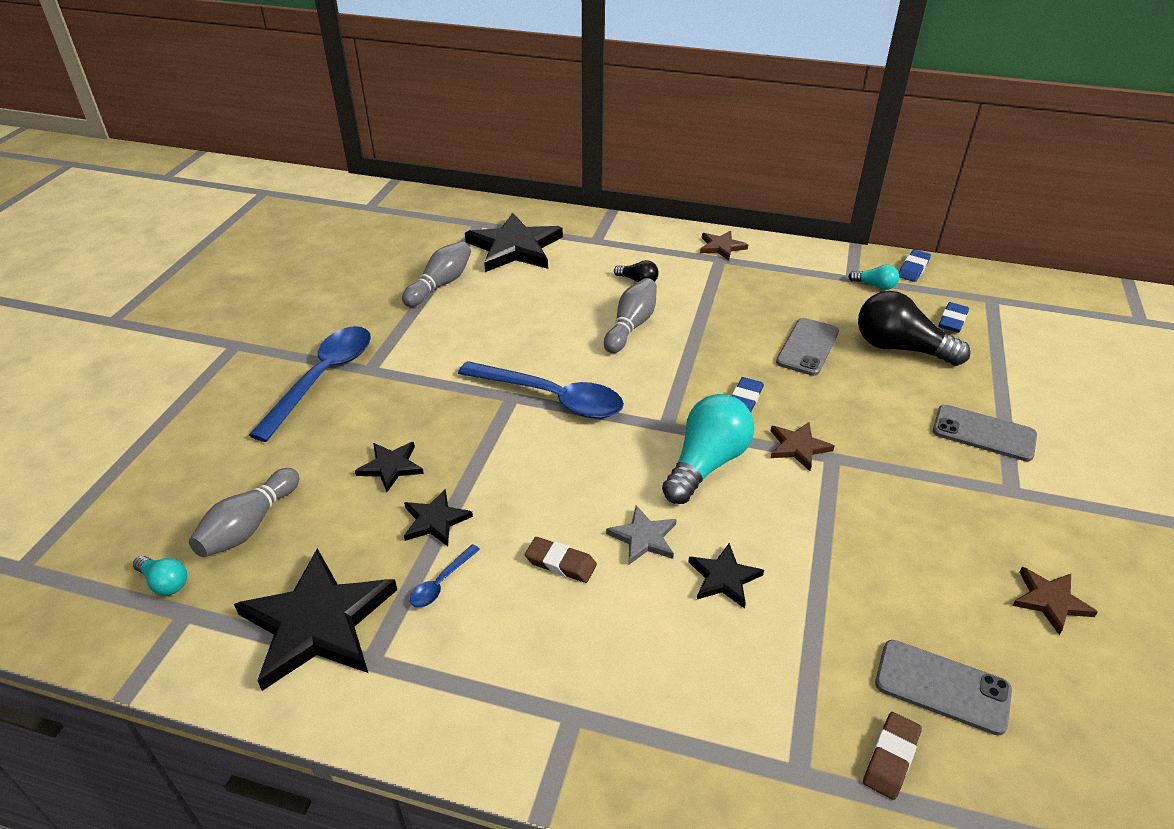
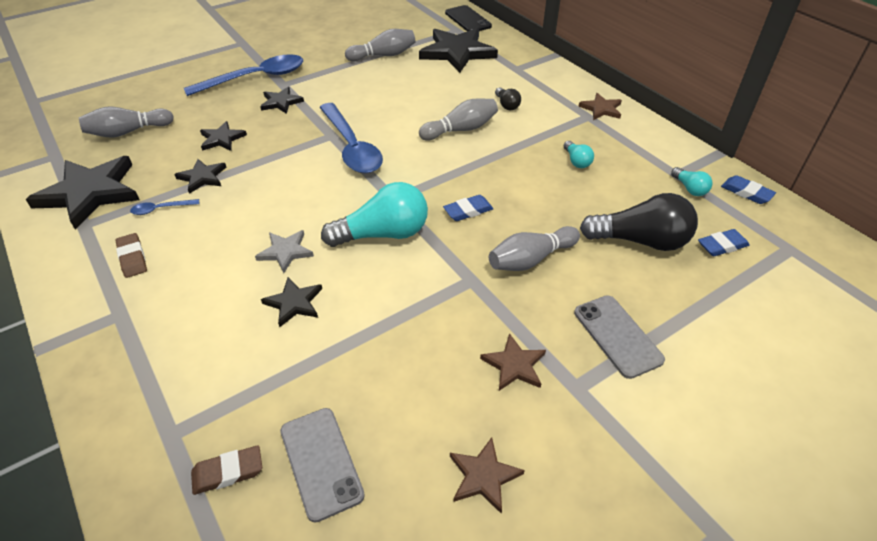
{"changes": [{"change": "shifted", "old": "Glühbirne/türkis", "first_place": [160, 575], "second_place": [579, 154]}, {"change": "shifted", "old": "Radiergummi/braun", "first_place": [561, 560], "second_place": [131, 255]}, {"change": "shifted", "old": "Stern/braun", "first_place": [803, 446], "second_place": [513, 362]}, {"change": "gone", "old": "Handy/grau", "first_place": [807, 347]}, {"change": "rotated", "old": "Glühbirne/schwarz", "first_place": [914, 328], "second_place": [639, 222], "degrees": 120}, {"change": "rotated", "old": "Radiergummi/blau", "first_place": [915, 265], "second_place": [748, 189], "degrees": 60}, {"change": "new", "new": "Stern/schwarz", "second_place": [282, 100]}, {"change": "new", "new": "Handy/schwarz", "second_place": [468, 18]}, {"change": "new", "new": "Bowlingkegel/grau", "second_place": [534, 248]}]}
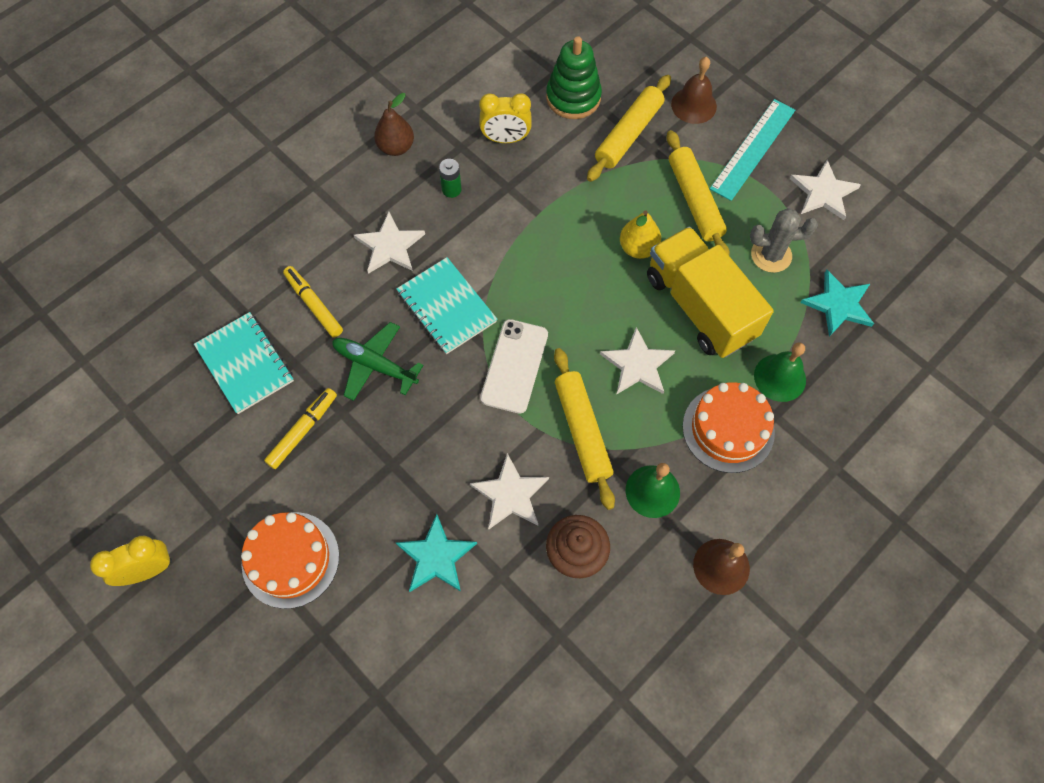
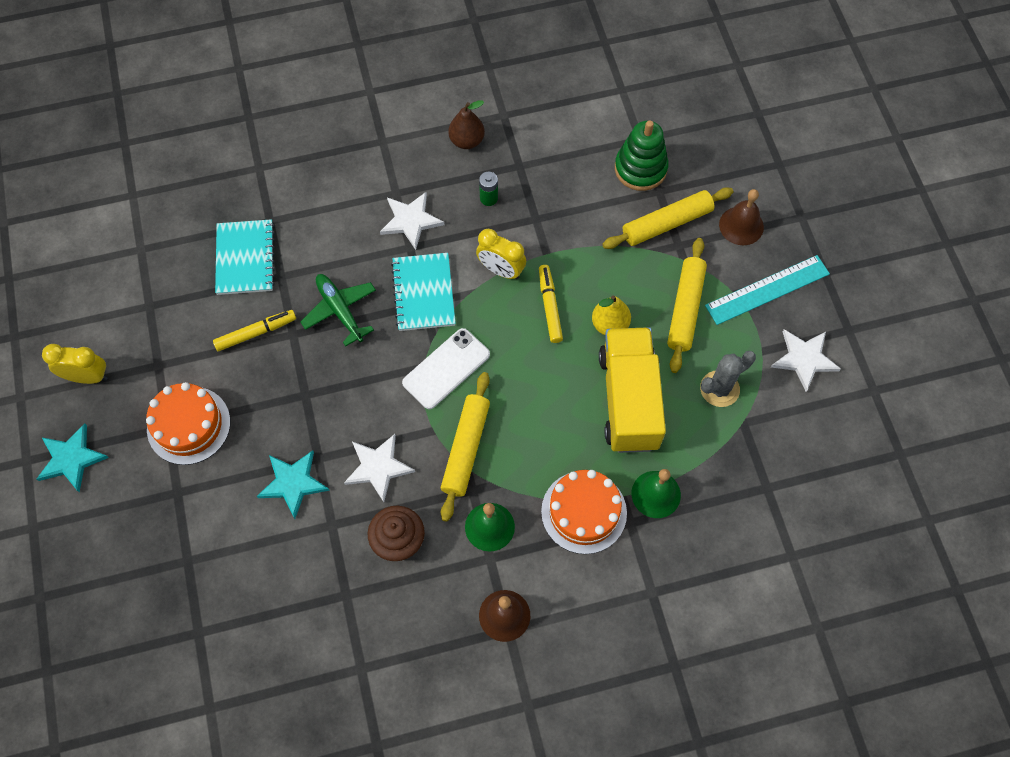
{"changes": [{"change": "shifted", "old": "Filzstift/gelb", "first_place": [313, 302], "second_place": [551, 304]}, {"change": "shifted", "old": "Wecker/gelb", "first_place": [505, 118], "second_place": [501, 254]}, {"change": "gone", "old": "Stern/weiß", "first_place": [637, 361]}, {"change": "rotated", "old": "Kaktus/grau", "first_place": [784, 240], "second_place": [728, 379], "degrees": -60}, {"change": "shifted", "old": "Stern/türkis", "first_place": [837, 303], "second_place": [73, 458]}]}
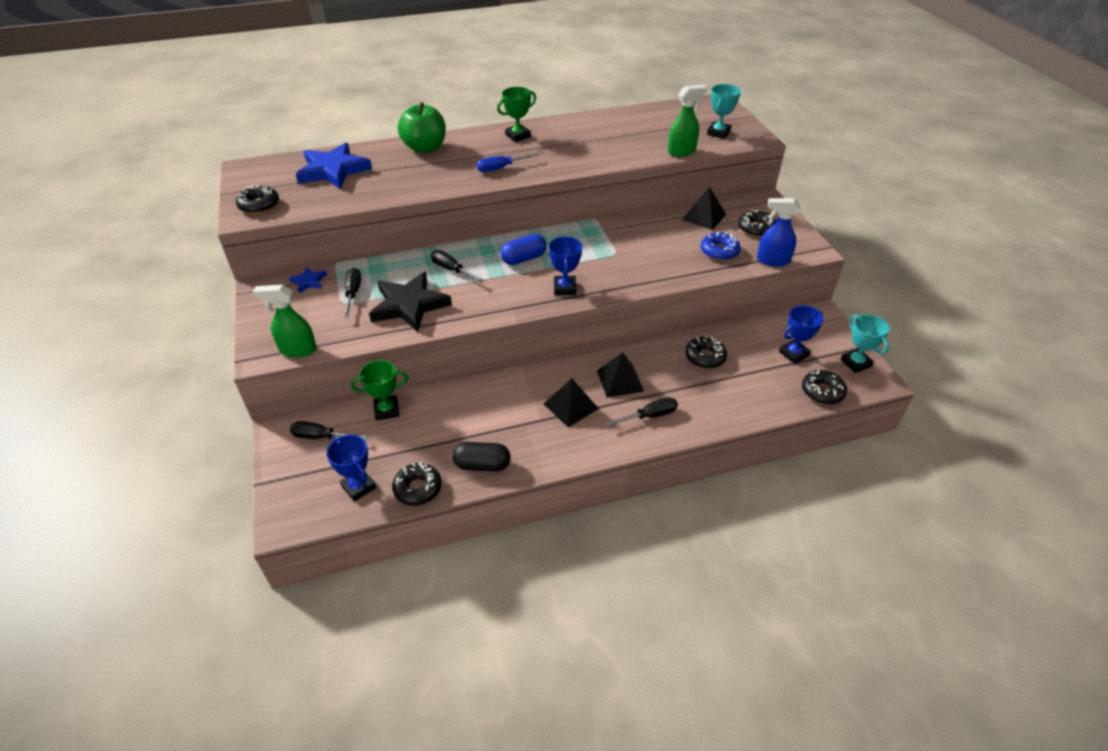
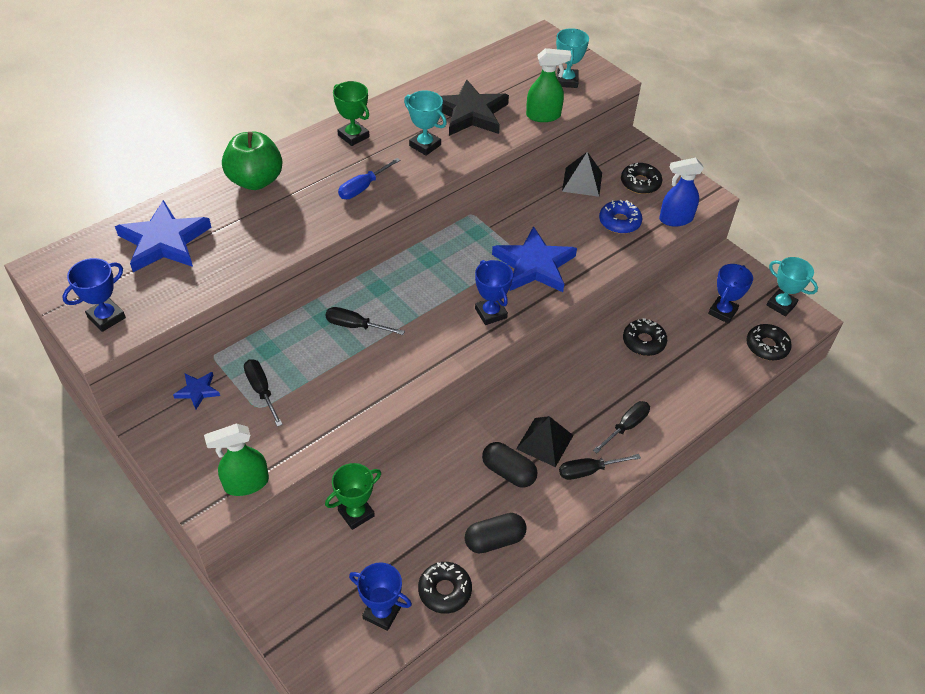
{"changes": [{"change": "swapped", "old": "Donut/schwarz", "new": "Pokal/blau", "first_place": [257, 199], "second_place": [94, 295]}, {"change": "shifted", "old": "Schraubenzieher/schwarz", "first_place": [328, 430], "second_place": [600, 467]}, {"change": "shifted", "old": "Stern/schwarz", "first_place": [410, 302], "second_place": [475, 107]}, {"change": "rotated", "old": "Pokal/grün", "first_place": [516, 114], "second_place": [351, 113], "degrees": -75}, {"change": "gone", "old": "Kapsel/blau", "first_place": [523, 249]}, {"change": "gone", "old": "Pyramide/schwarz", "first_place": [620, 375]}, {"change": "rotated", "old": "Sprühflasche/grün", "first_place": [687, 121], "second_place": [549, 85], "degrees": 45}, {"change": "new", "new": "Pokal/türkis", "second_place": [425, 123]}, {"change": "new", "new": "Kapsel/schwarz", "second_place": [510, 465]}, {"change": "new", "new": "Stern/blau", "second_place": [534, 259]}]}
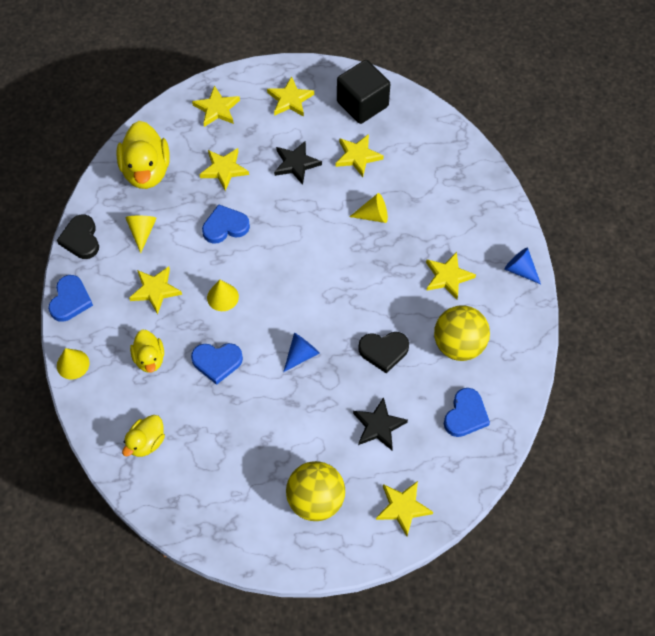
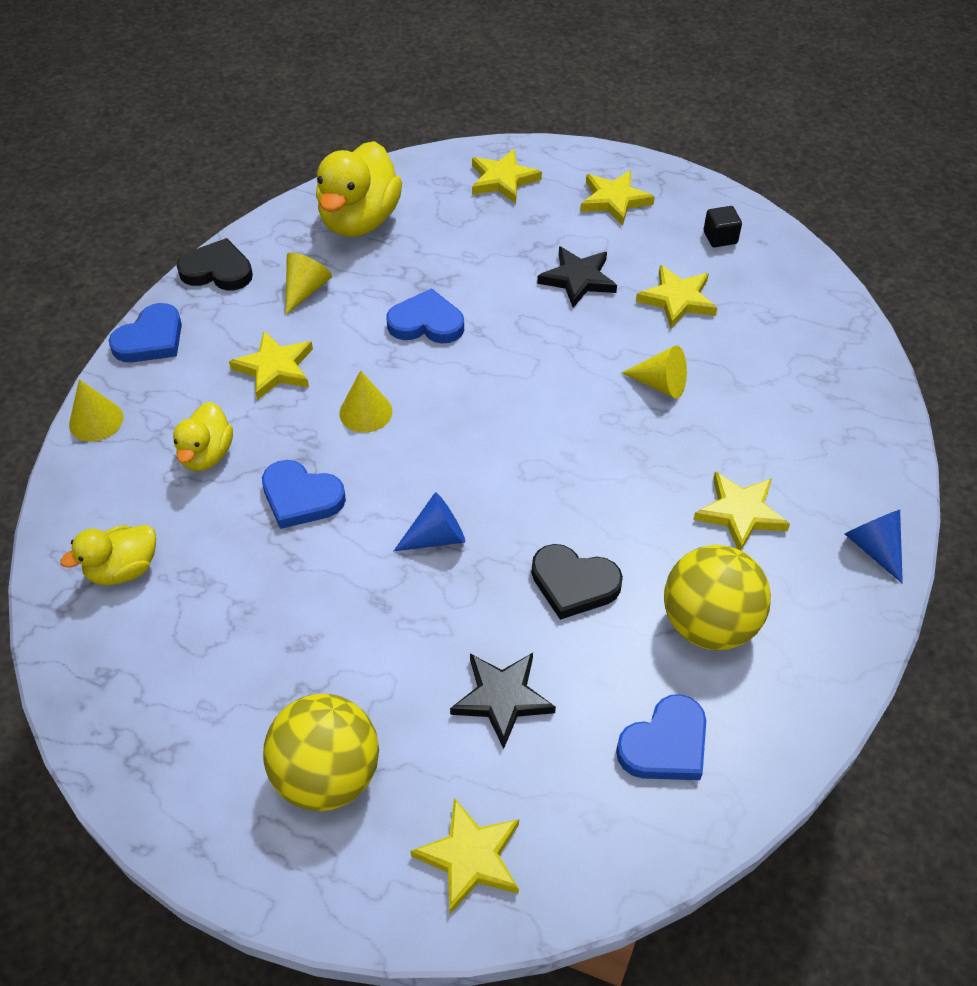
{"changes": [{"change": "rotated", "old": "Herz/schwarz", "first_place": [78, 236], "second_place": [215, 264], "degrees": 90}, {"change": "gone", "old": "Stern/gelb", "first_place": [224, 169]}, {"change": "scaled", "old": "Kubus/schwarz", "first_place": [363, 92], "second_place": [722, 226], "factor": 0.44}]}
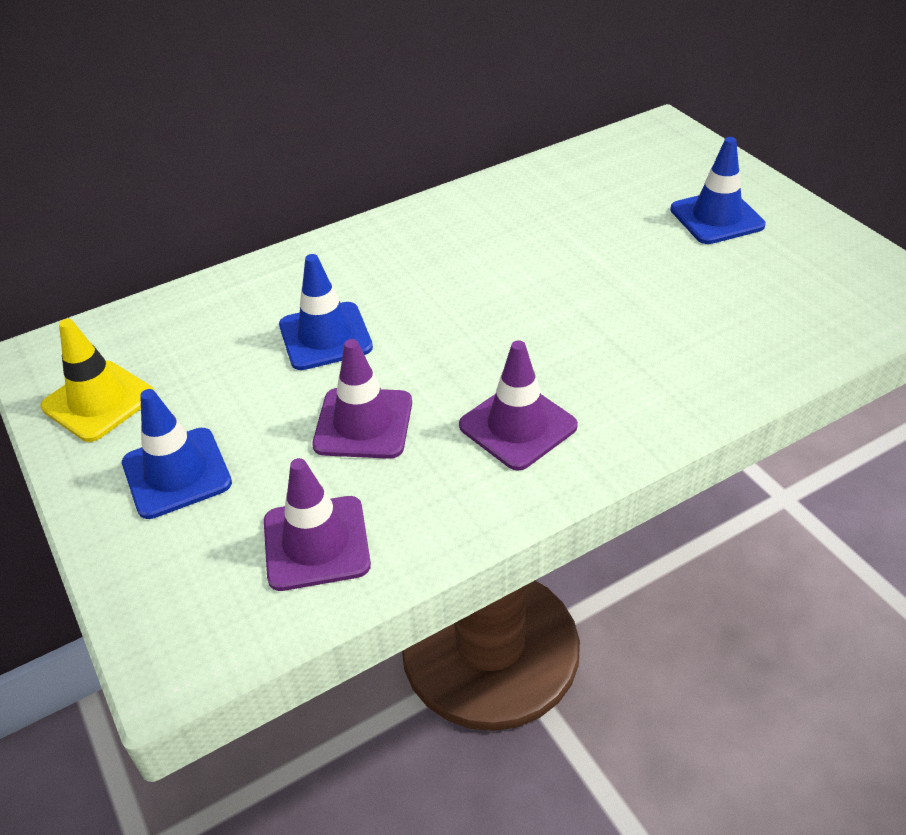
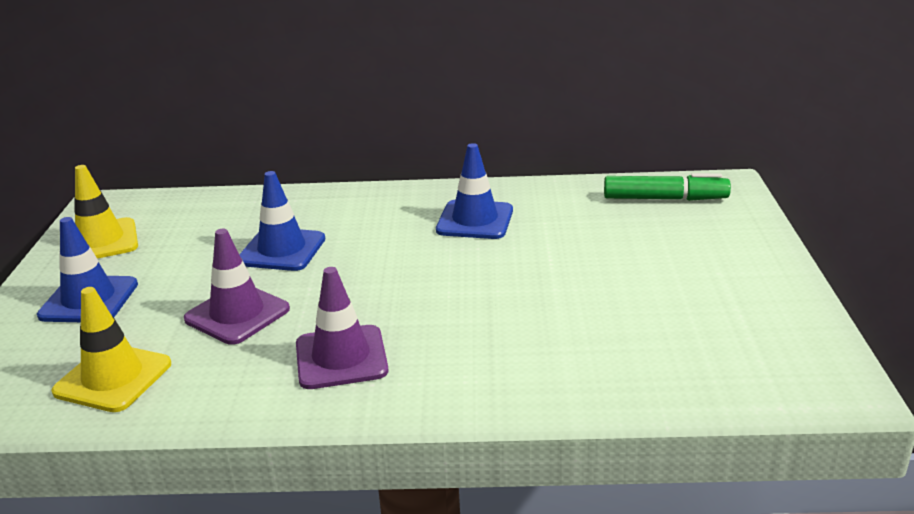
{"changes": [{"change": "repainted", "old": "Leitkegel/lila", "new": "Leitkegel/gelb", "first_place": [317, 524], "second_place": [111, 349]}, {"change": "shifted", "old": "Leitkegel/blau", "first_place": [718, 190], "second_place": [474, 191]}, {"change": "new", "new": "Filzstift/grün", "second_place": [667, 187]}]}
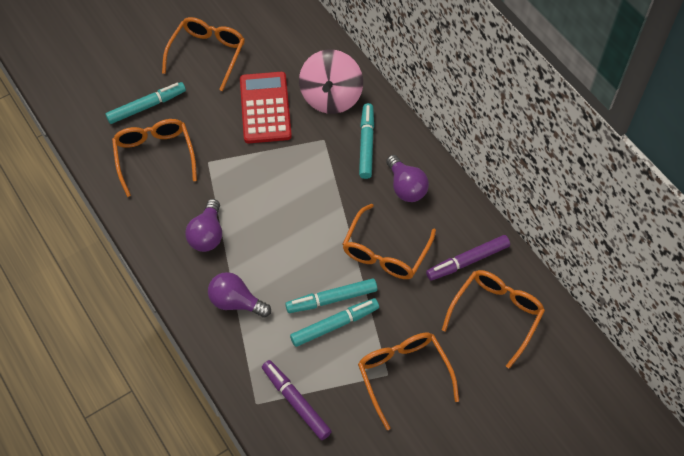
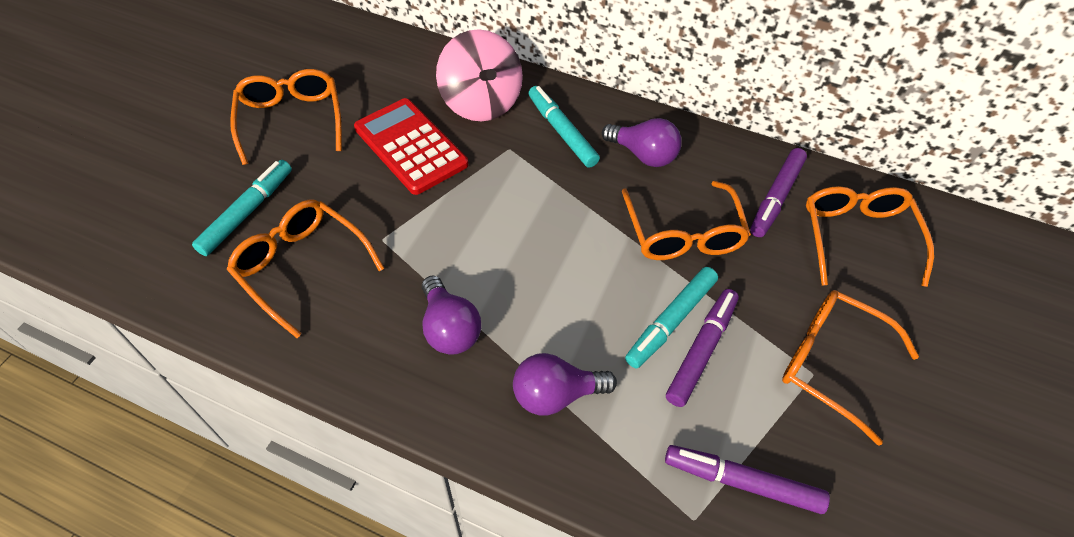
{"changes": [{"change": "repainted", "old": "Filzstift/türkis", "new": "Filzstift/lila", "first_place": [334, 322], "second_place": [702, 348]}]}
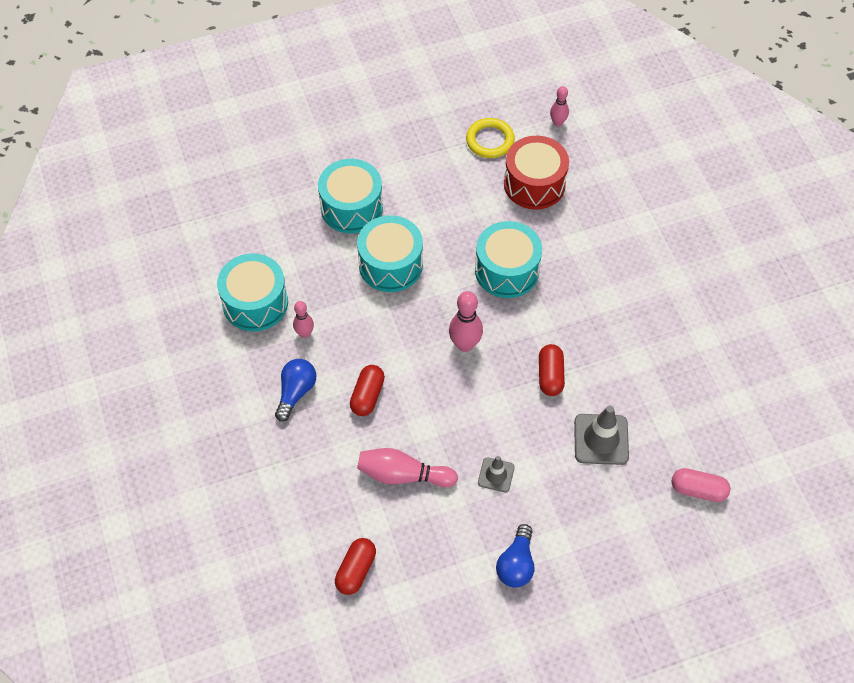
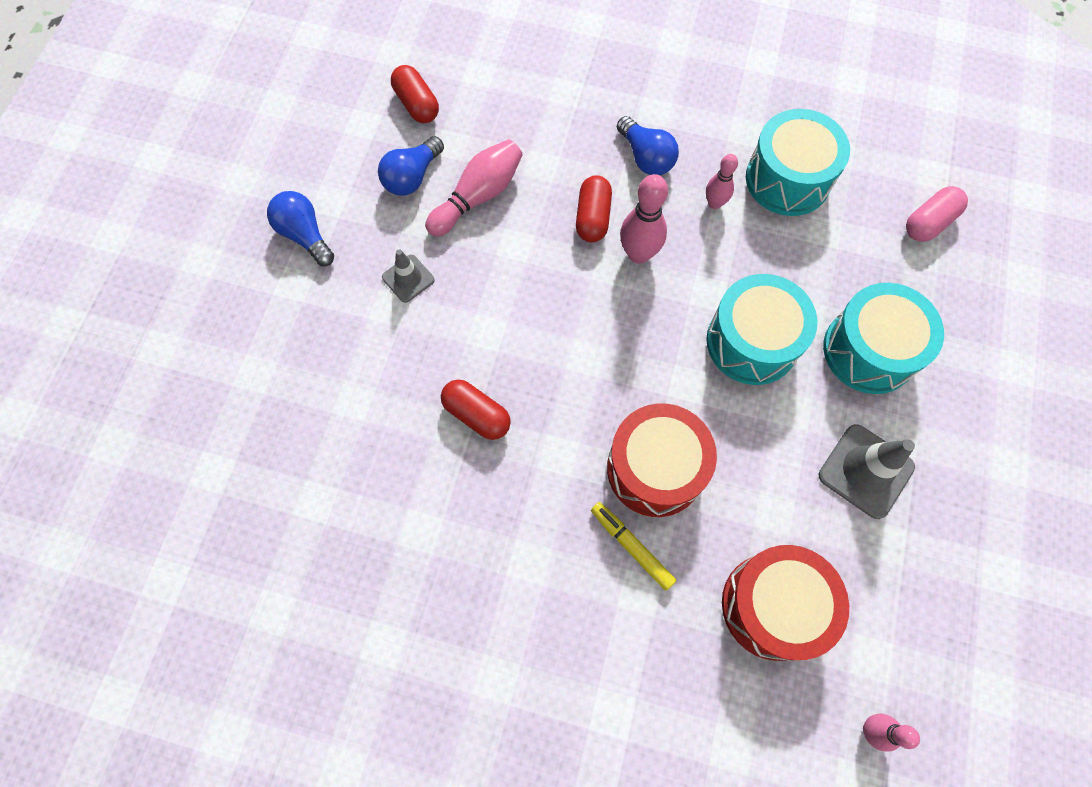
{"changes": [{"change": "rotated", "old": "Kapsel/rot", "first_place": [367, 390], "second_place": [594, 208], "degrees": 45}, {"change": "shifted", "old": "Bowlingkegel/rosa", "first_place": [466, 321], "second_place": [644, 219]}, {"change": "gone", "old": "Ring/gelb", "first_place": [490, 138]}, {"change": "repainted", "old": "Trommel/türkis", "new": "Trommel/rot", "first_place": [508, 259], "second_place": [662, 460]}, {"change": "shifted", "old": "Leitkegel/grau", "first_place": [601, 435], "second_place": [867, 471]}, {"change": "shifted", "old": "Kapsel/rosa", "first_place": [701, 485], "second_place": [937, 214]}, {"change": "new", "new": "Glühbirne/blau", "second_place": [411, 166]}, {"change": "new", "new": "Filzstift/gelb", "second_place": [633, 546]}]}
